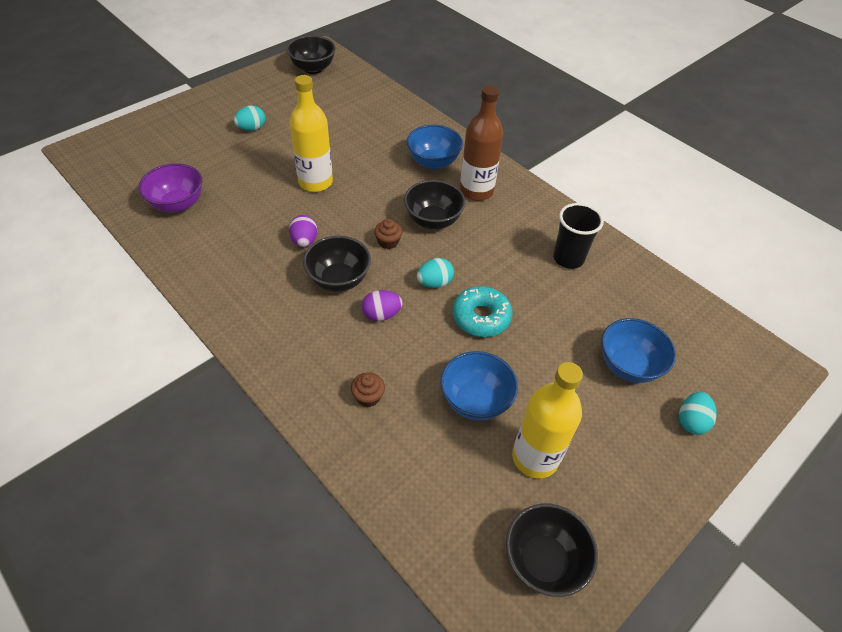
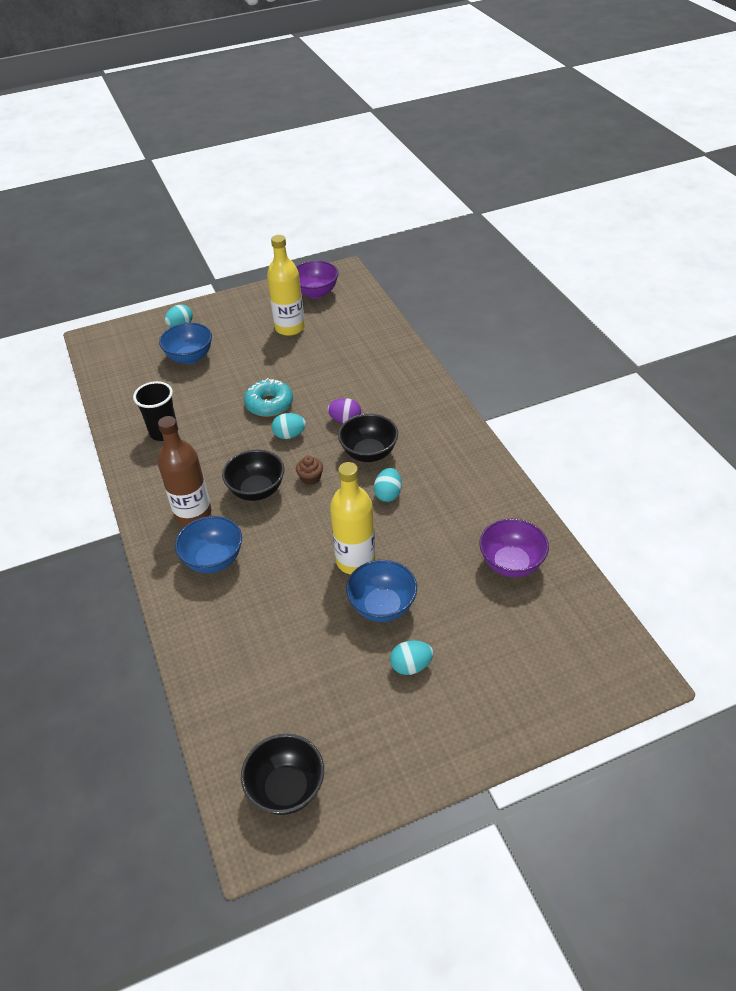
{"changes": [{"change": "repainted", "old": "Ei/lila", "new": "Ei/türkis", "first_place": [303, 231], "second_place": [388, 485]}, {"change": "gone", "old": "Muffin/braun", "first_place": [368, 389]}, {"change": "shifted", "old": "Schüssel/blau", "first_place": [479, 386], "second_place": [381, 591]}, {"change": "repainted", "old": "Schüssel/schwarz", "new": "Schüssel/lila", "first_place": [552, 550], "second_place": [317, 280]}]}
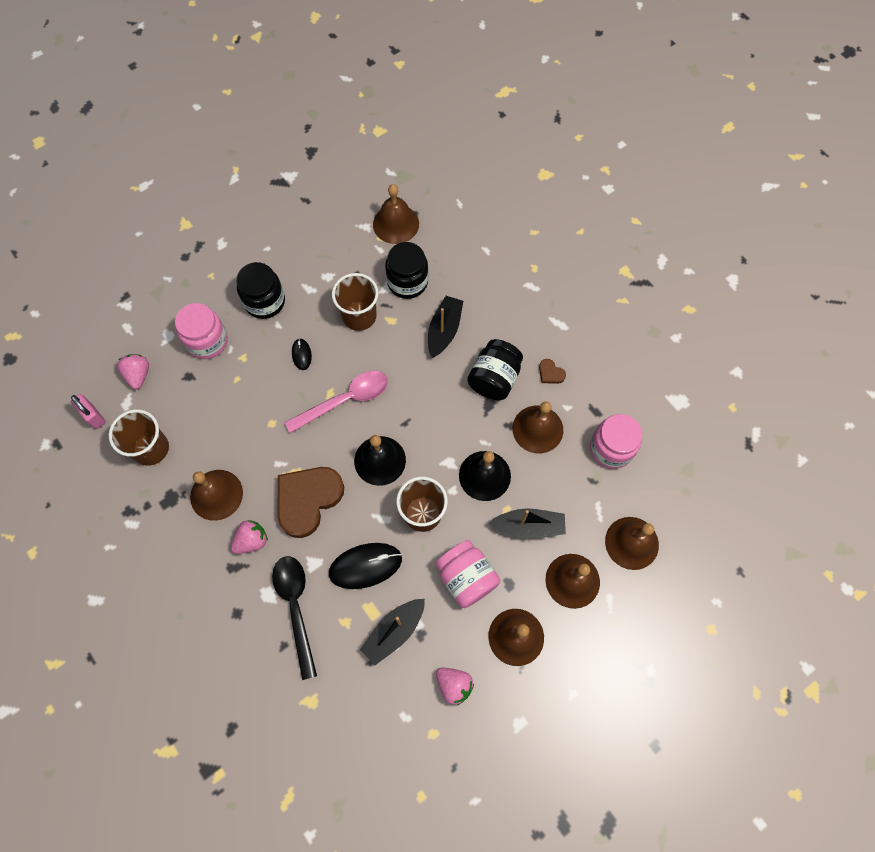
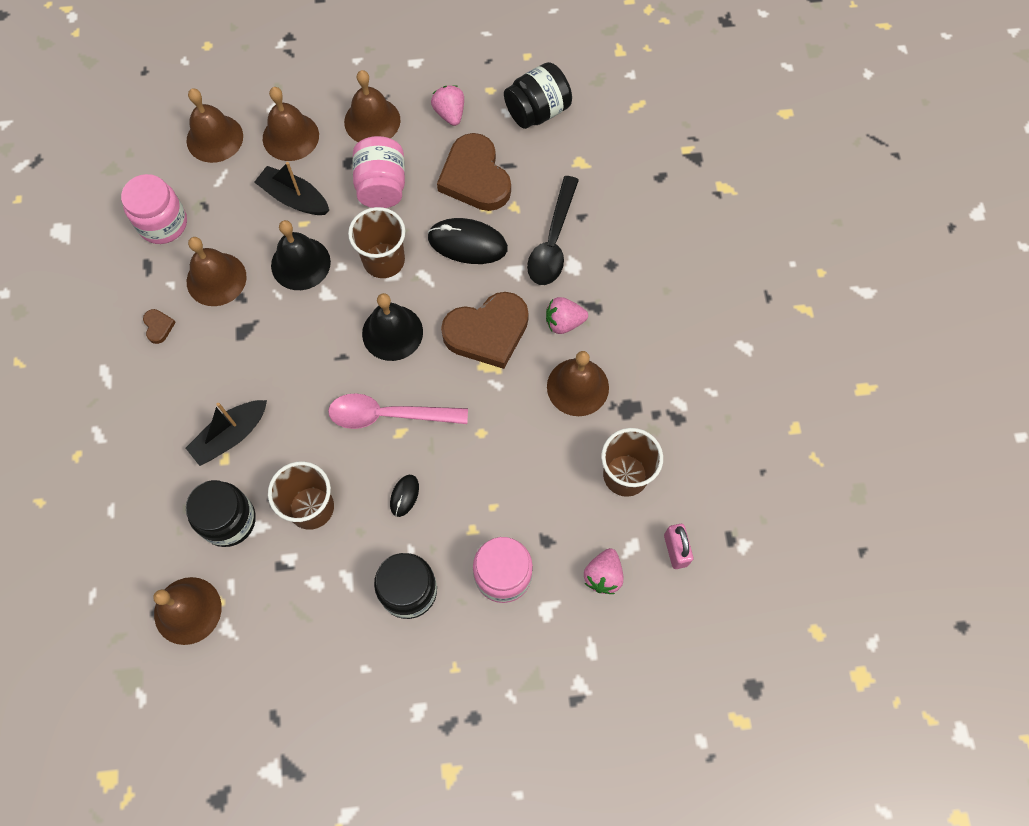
{"changes": [{"change": "swapped", "old": "Boot/schwarz", "new": "Herz/braun", "first_place": [392, 632], "second_place": [474, 172]}, {"change": "shifted", "old": "Einmachglas/schwarz", "first_place": [495, 369], "second_place": [538, 95]}]}
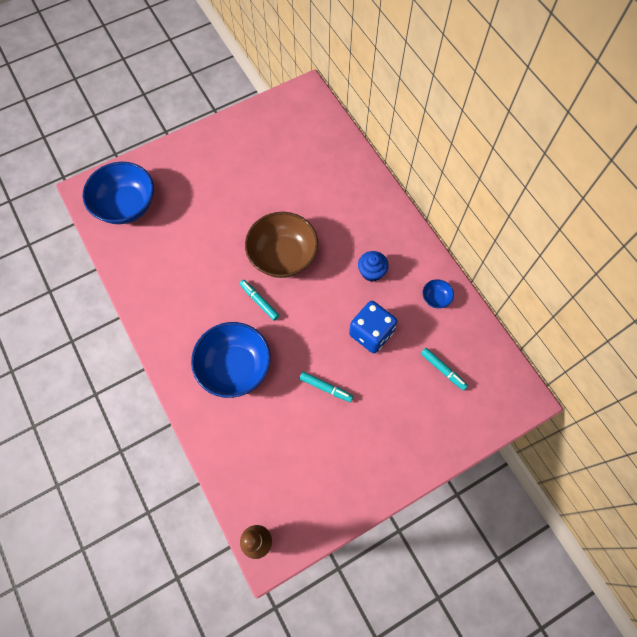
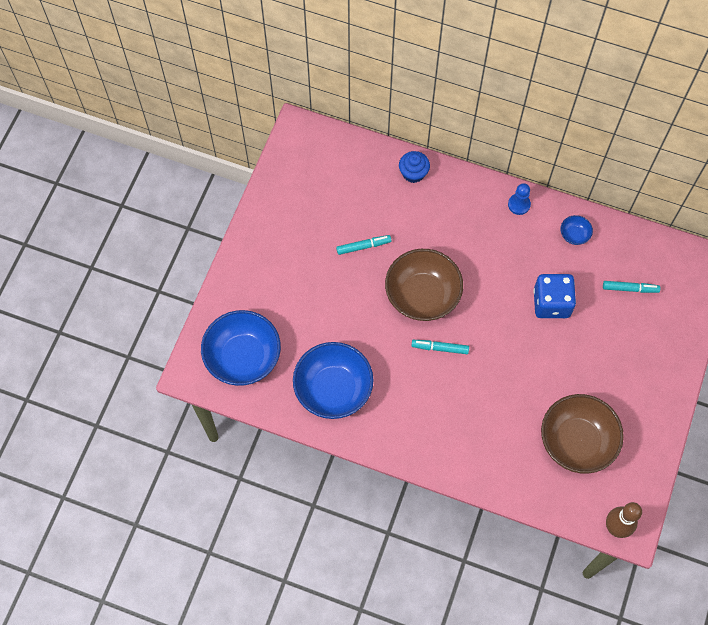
{"changes": [{"change": "shifted", "old": "Schüssel/blau", "first_place": [231, 360], "second_place": [333, 380]}, {"change": "shifted", "old": "Filzstift/türkis", "first_place": [326, 387], "second_place": [363, 245]}, {"change": "shifted", "old": "Muffin/blau", "first_place": [373, 266], "second_place": [414, 167]}, {"change": "new", "new": "Bauer/blau", "second_place": [519, 199]}, {"change": "new", "new": "Schüssel/braun", "second_place": [582, 434]}]}
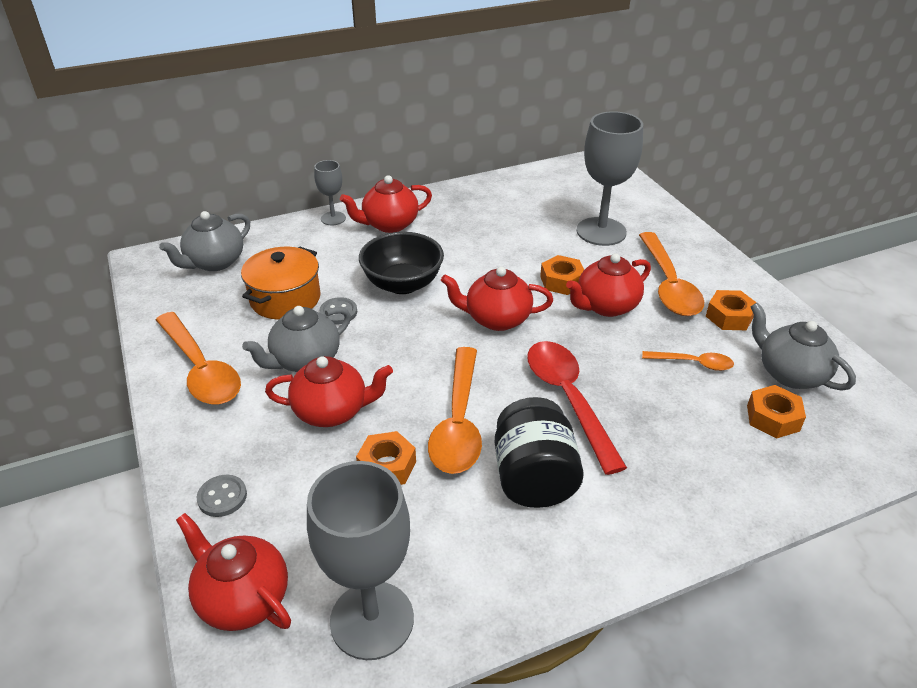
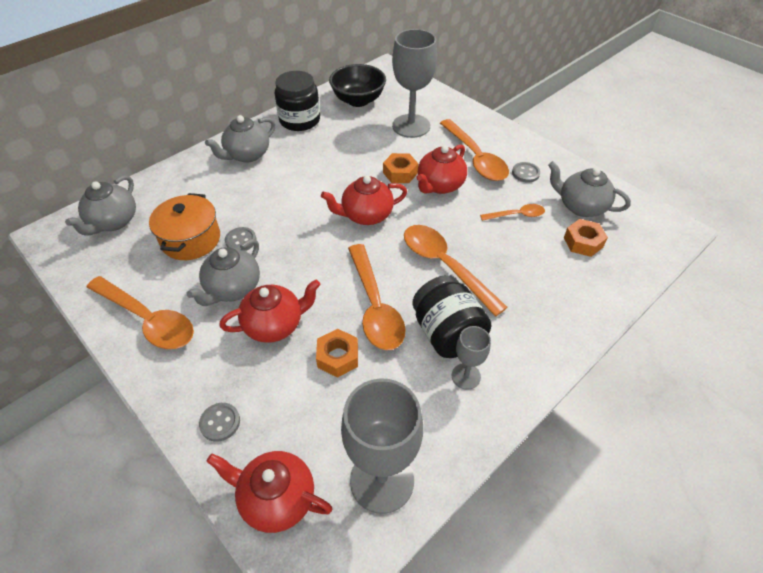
{"changes": [{"change": "shifted", "old": "Kelch/grau", "first_place": [330, 192], "second_place": [471, 358]}, {"change": "repainted", "old": "Teekanne/rot", "new": "Teekanne/grau", "first_place": [386, 204], "second_place": [240, 139]}, {"change": "shifted", "old": "Schüssel/schwarz", "first_place": [401, 263], "second_place": [357, 85]}, {"change": "repainted", "old": "Löffel/rot", "new": "Löffel/orange", "first_place": [577, 408], "second_place": [456, 270]}, {"change": "swapped", "old": "Sechskantmutter/orange", "new": "Knopf/grau", "first_place": [731, 310], "second_place": [526, 172]}, {"change": "new", "new": "Einmachglas/schwarz", "second_place": [297, 101]}]}
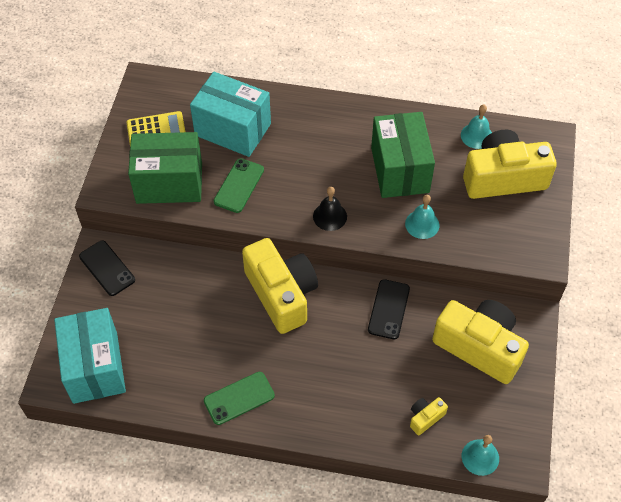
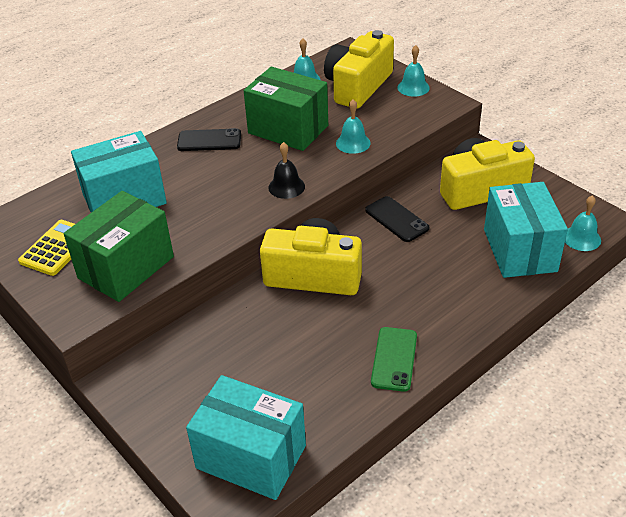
{"changes": [{"change": "shifted", "old": "Handy/schwarz", "first_place": [107, 268], "second_place": [209, 139]}, {"change": "gone", "old": "Handy/grün", "first_place": [239, 185]}, {"change": "swapped", "old": "Kamera/gelb", "new": "Schachtel/türkis", "first_place": [429, 416], "second_place": [526, 230]}, {"change": "new", "new": "Glocke/türkis", "second_place": [413, 71]}]}
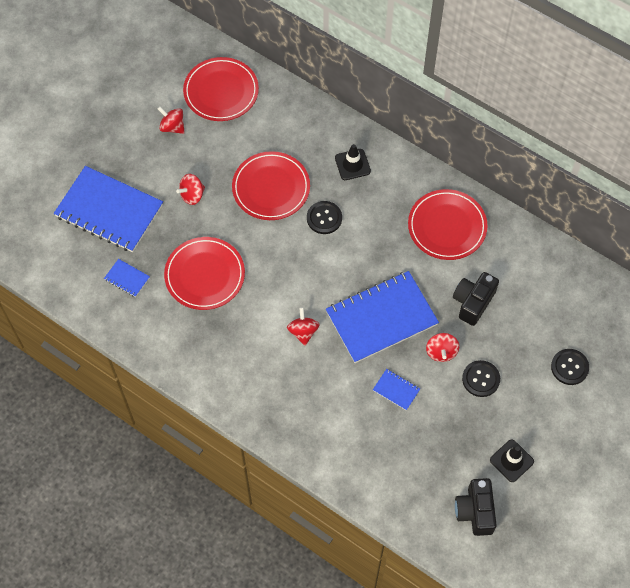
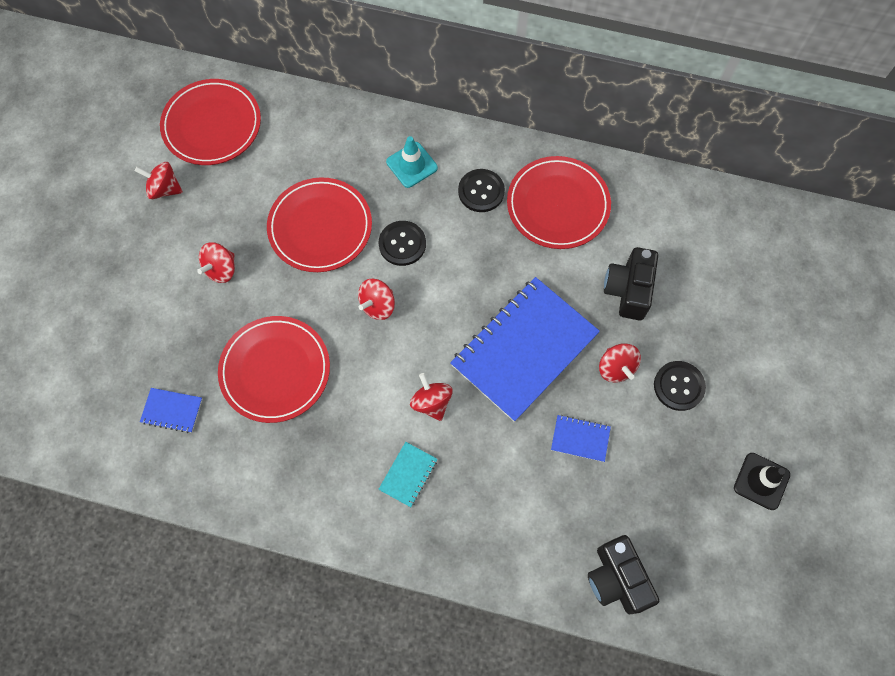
{"changes": [{"change": "gone", "old": "Notizbuch/blau", "first_place": [108, 209]}, {"change": "repainted", "old": "Leitkegel/schwarz", "new": "Leitkegel/türkis", "first_place": [353, 162], "second_place": [412, 162]}, {"change": "shifted", "old": "Kamera/schwarz", "first_place": [476, 507], "second_place": [623, 574]}, {"change": "shifted", "old": "Knopf/schwarz", "first_place": [570, 367], "second_place": [481, 190]}, {"change": "new", "new": "Kreisel/rot", "second_place": [376, 299]}, {"change": "new", "new": "Notizbuch/türkis", "second_place": [408, 474]}]}
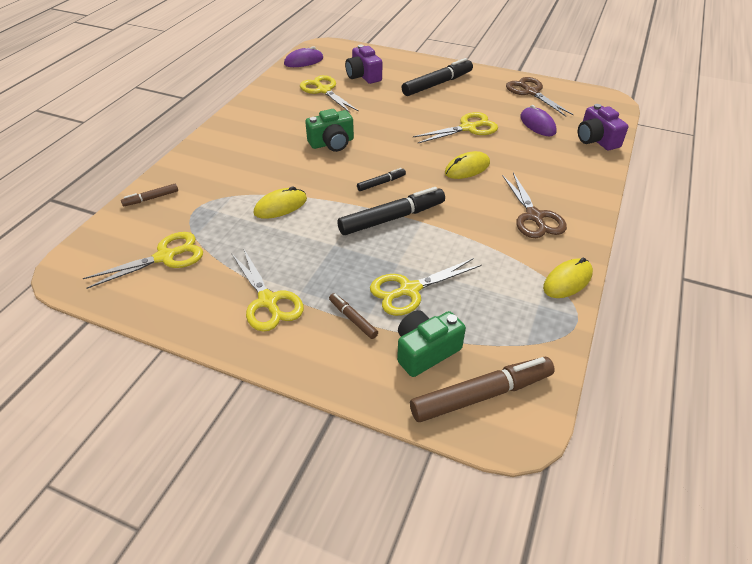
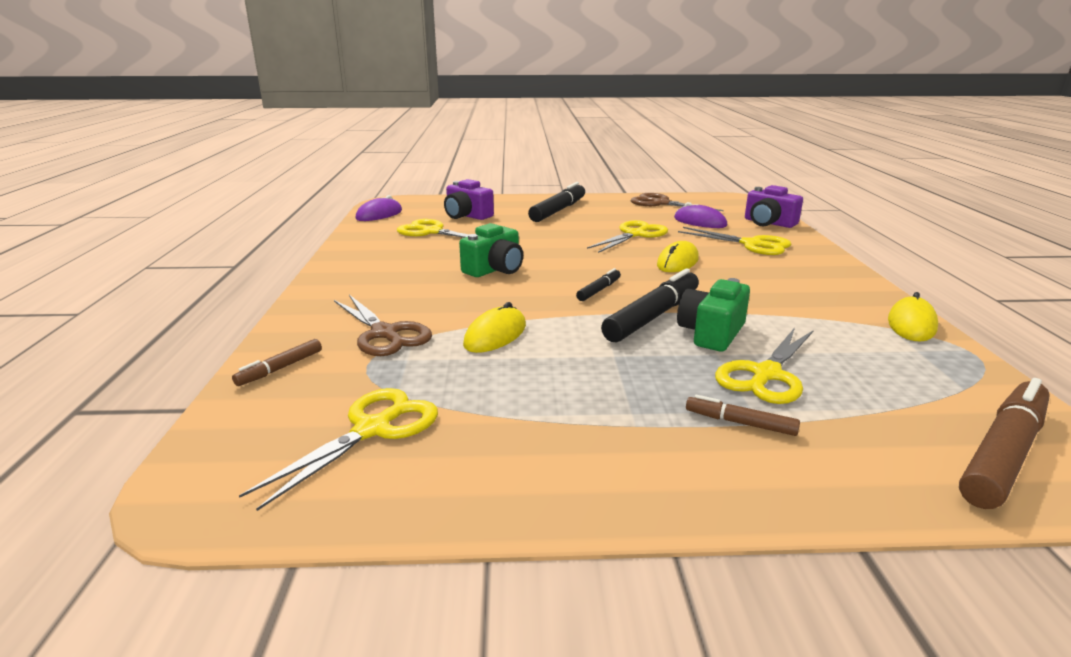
{"changes": [{"change": "shifted", "old": "Schere/gelb", "first_place": [267, 290], "second_place": [735, 241]}, {"change": "shifted", "old": "Kamera/grün", "first_place": [431, 343], "second_place": [713, 315]}, {"change": "shifted", "old": "Schere/braun", "first_place": [534, 205], "second_place": [383, 325]}]}
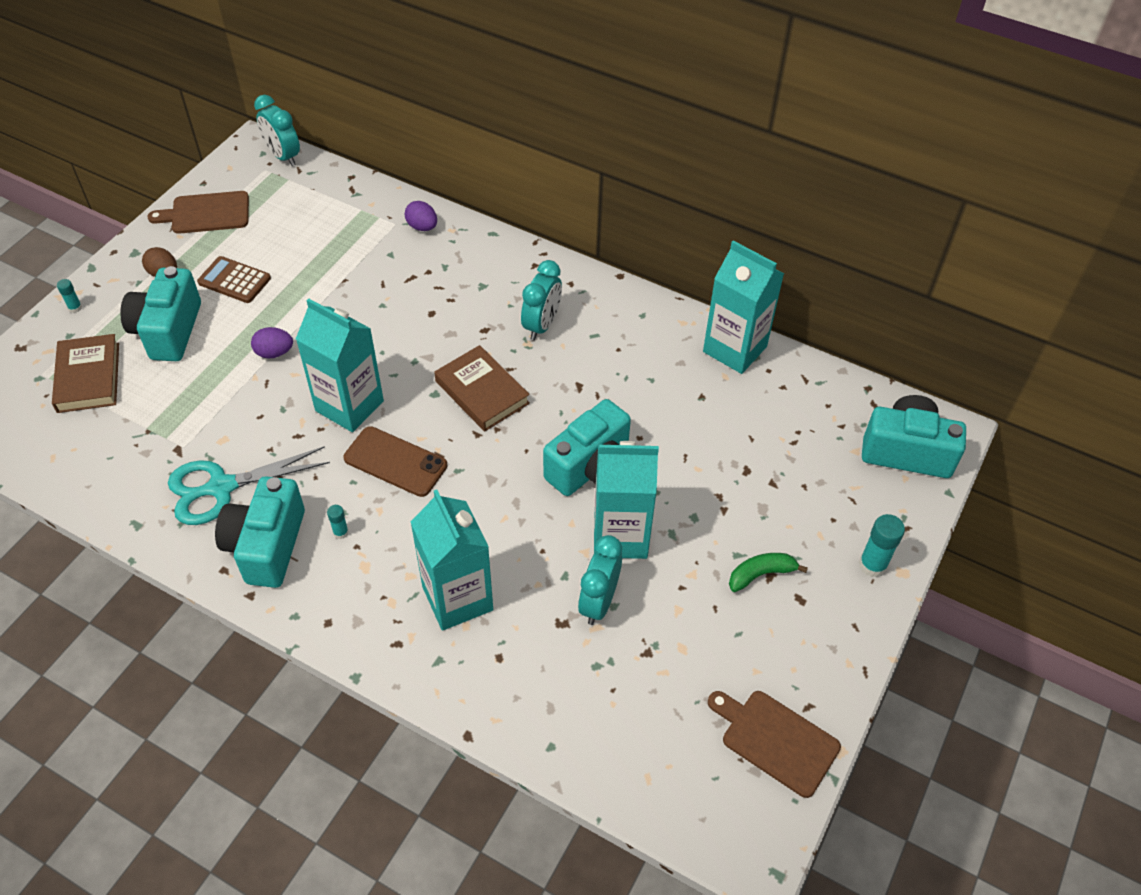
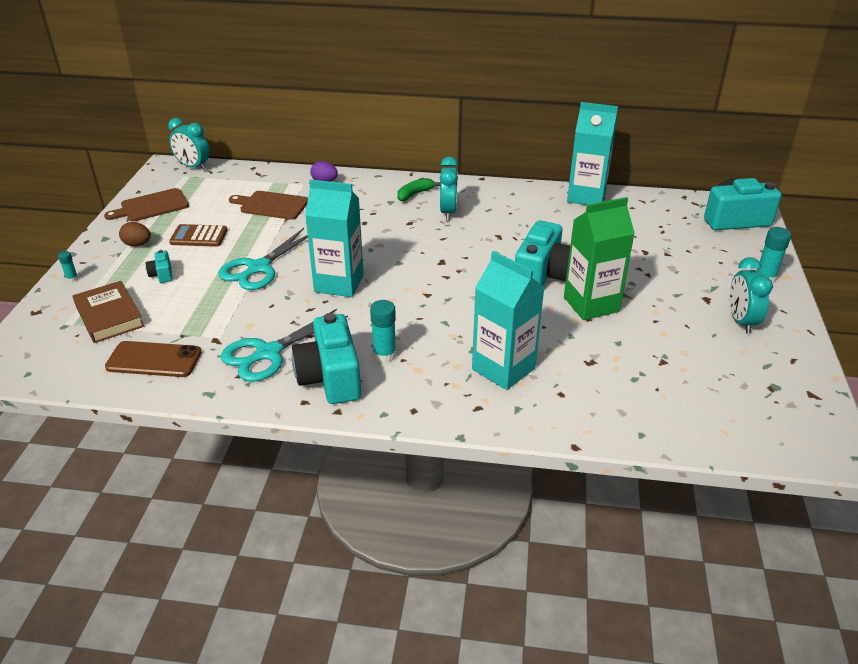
{"changes": [{"change": "scaled", "old": "Kamera/türkis", "first_place": [160, 313], "second_place": [159, 266], "factor": 0.45}, {"change": "swapped", "old": "Ei/lila", "new": "Schere/türkis", "first_place": [272, 343], "second_place": [263, 259]}, {"change": "scaled", "old": "Klebestift/türkis", "first_place": [338, 522], "second_place": [383, 331], "factor": 1.81}, {"change": "shifted", "old": "Handy/braun", "first_place": [395, 461], "second_place": [153, 359]}, {"change": "gone", "old": "Buch/braun", "first_place": [482, 388]}, {"change": "shifted", "old": "Wecker/türkis", "first_place": [600, 580], "second_place": [751, 295]}, {"change": "repainted", "old": "Getränkekarton/türkis", "new": "Getränkekarton/grün", "first_place": [626, 500], "second_place": [599, 258]}, {"change": "shifted", "old": "Schneidebrett/braun", "first_place": [774, 744], "second_place": [268, 205]}, {"change": "shifted", "old": "Banane/grün", "first_place": [768, 572], "second_place": [418, 189]}]}
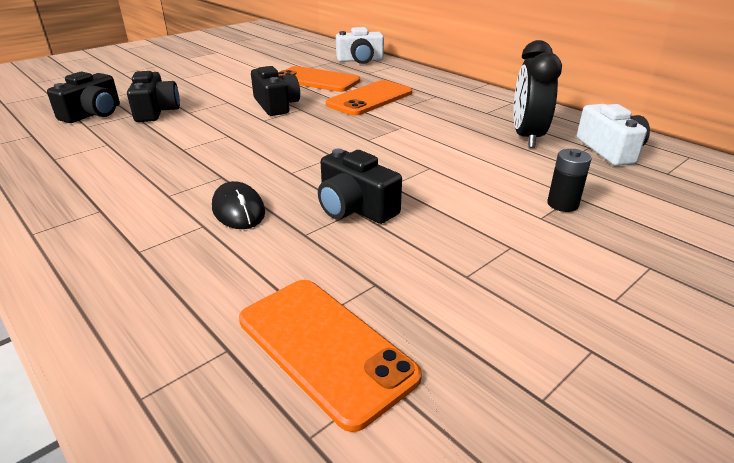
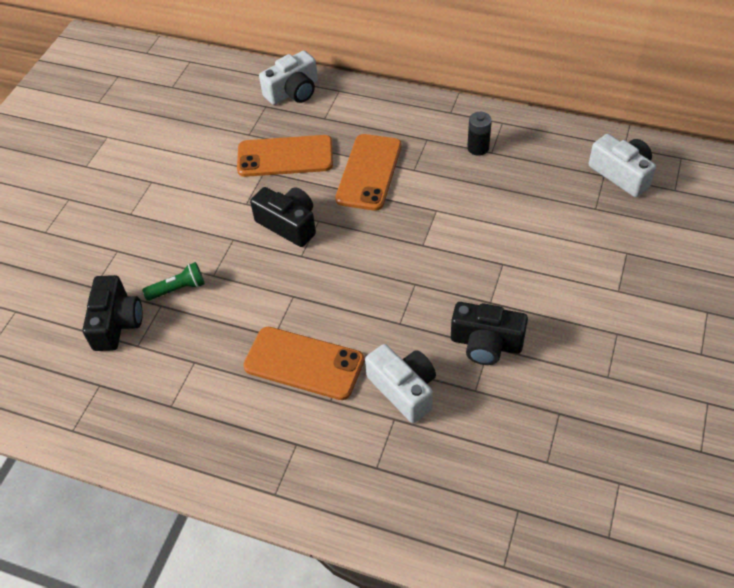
{"changes": [{"change": "swapped", "old": "Kamera/schwarz", "new": "Taschenlampe/grün", "first_place": [153, 96], "second_place": [173, 281]}, {"change": "swapped", "old": "Computermaus/schwarz", "new": "Kamera/weiß", "first_place": [238, 205], "second_place": [400, 383]}, {"change": "shifted", "old": "Handy/orange", "first_place": [330, 356], "second_place": [303, 363]}, {"change": "gone", "old": "Wecker/schwarz", "first_place": [537, 94]}, {"change": "shifted", "old": "Batterie/schwarz", "first_place": [569, 180], "second_place": [479, 134]}]}
